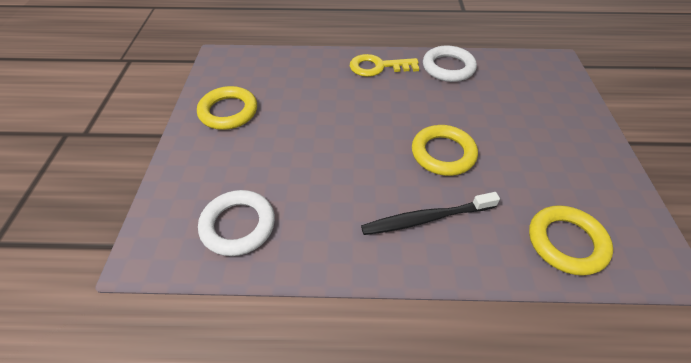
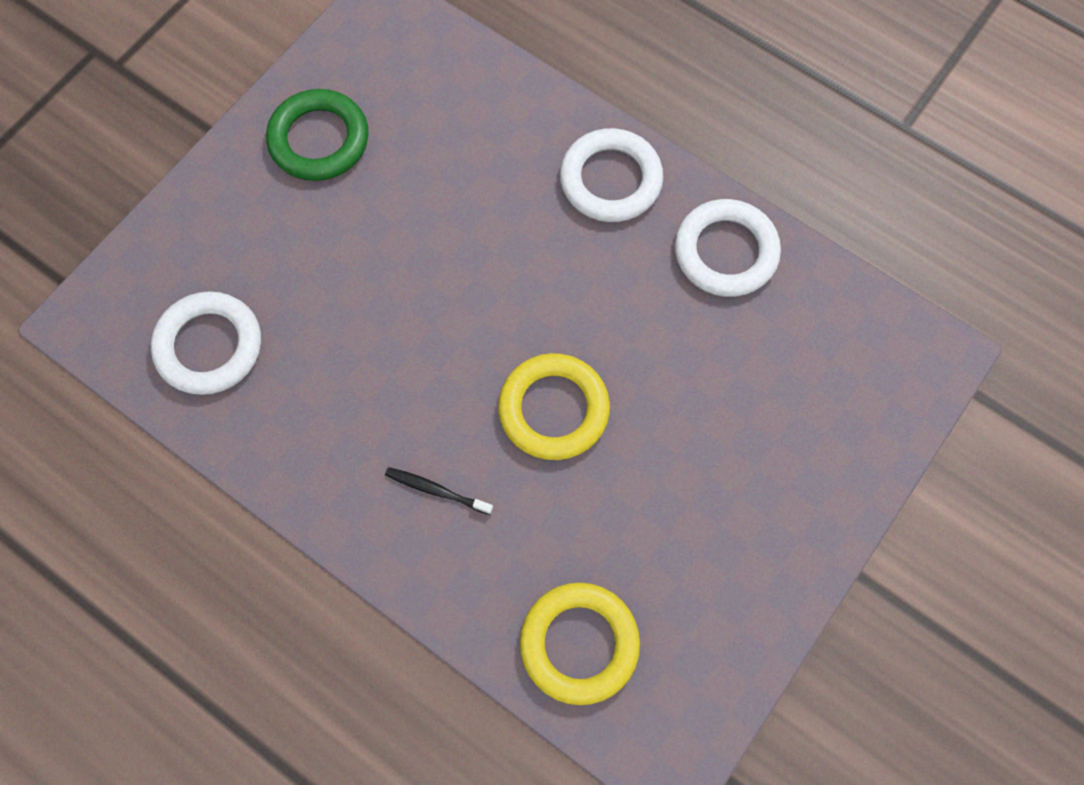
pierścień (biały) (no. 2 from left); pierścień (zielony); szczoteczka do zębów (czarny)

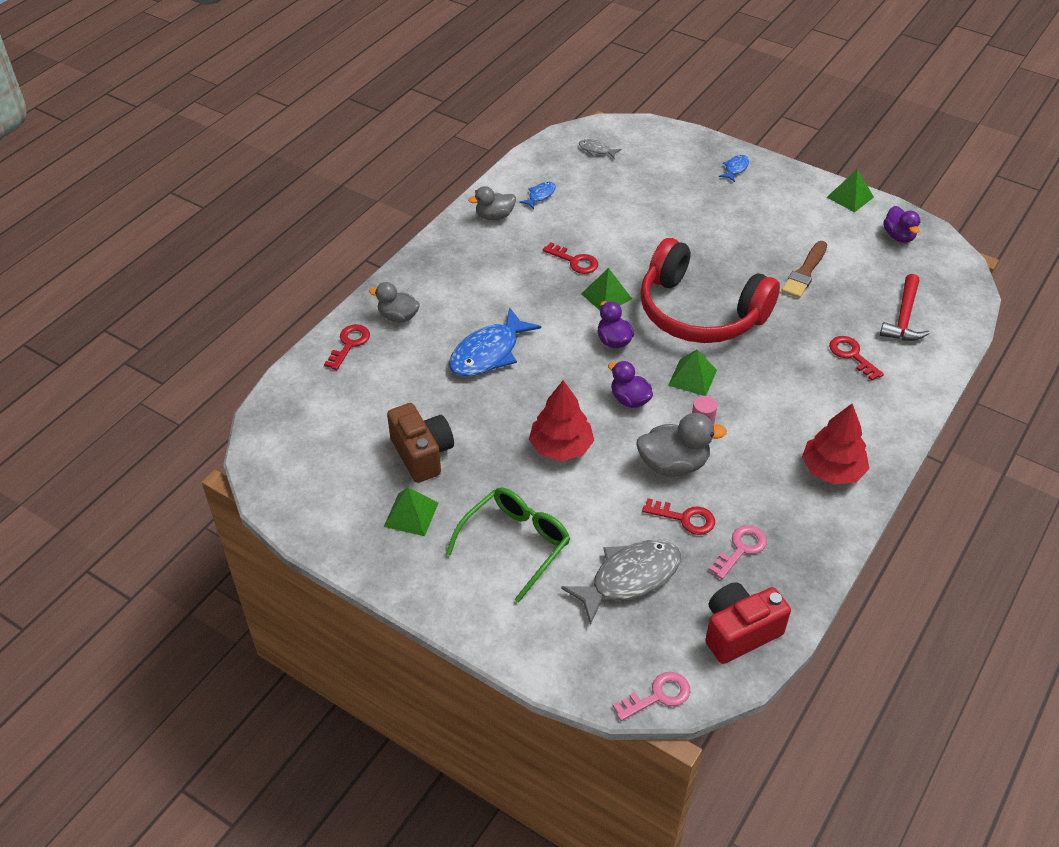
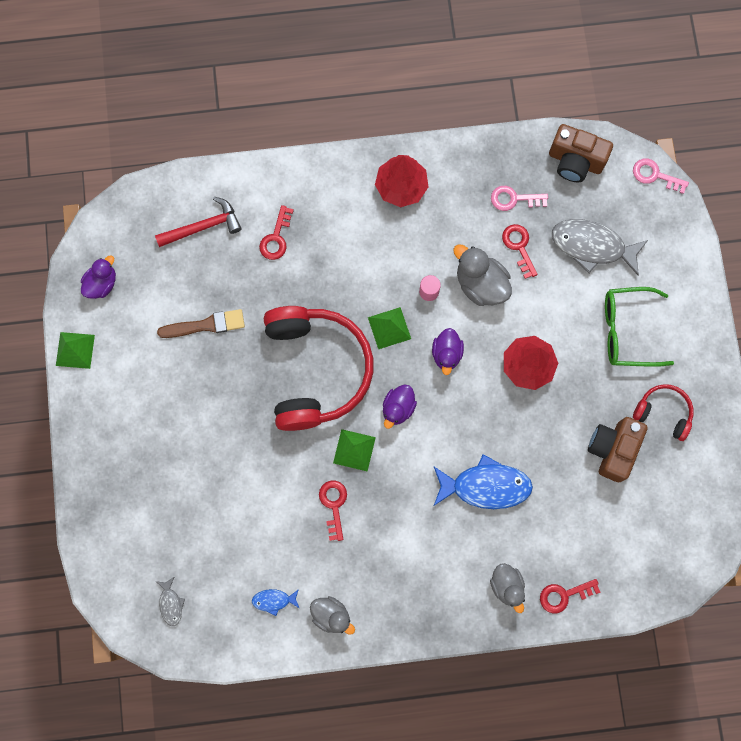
ryba (niebieski) (no. 3 from left in the first image); słuchawki (czerwony) (no. 2 from left); aparat fotograficzny (brązowy) (no. 1 from left)

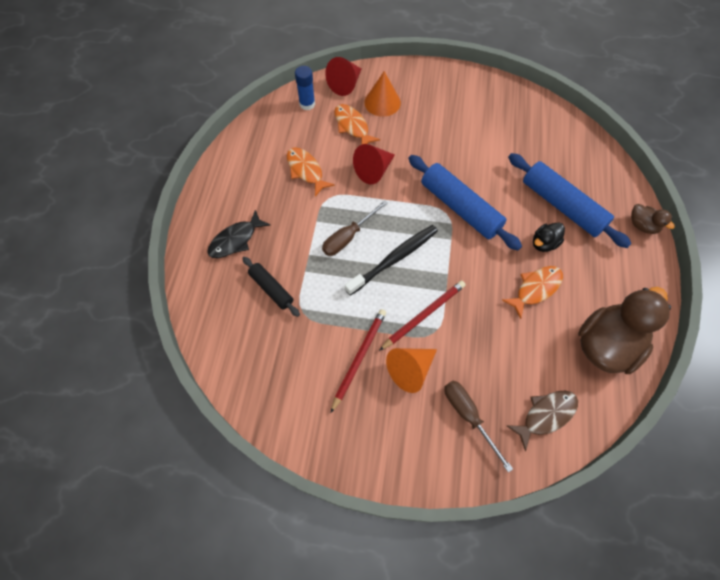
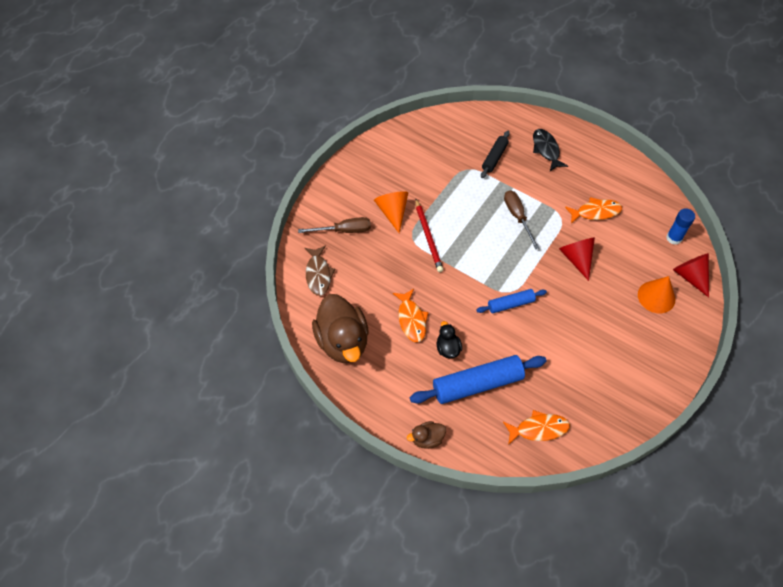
ryba (pomarańczowy) (no. 2 from left); wałek do ciasta (niebieski) (no. 2 from left); szczoteczka do zębów (czarny); wałek do ciasta (czarny); ołówek (czerwony) (no. 1 from left in the first image)

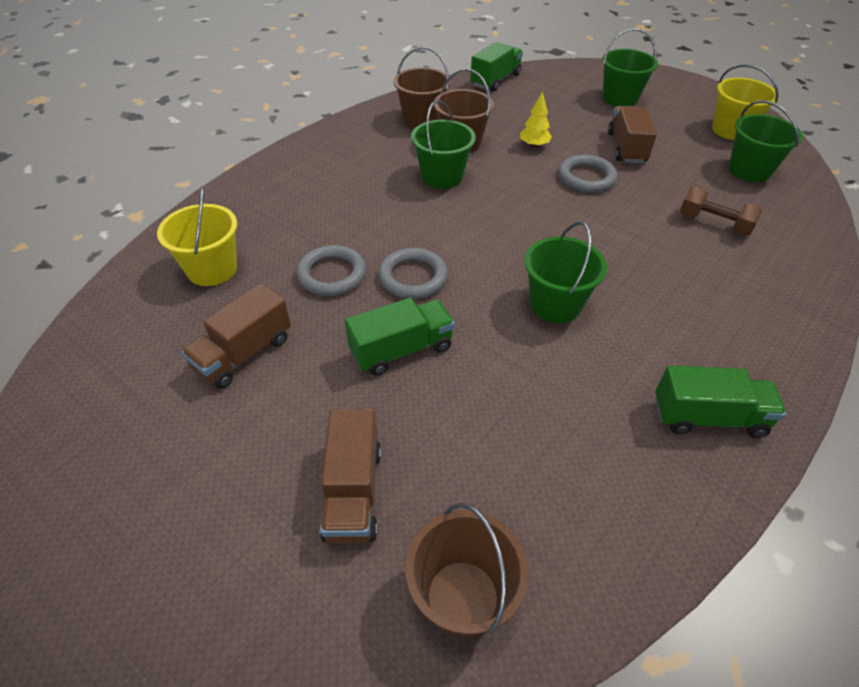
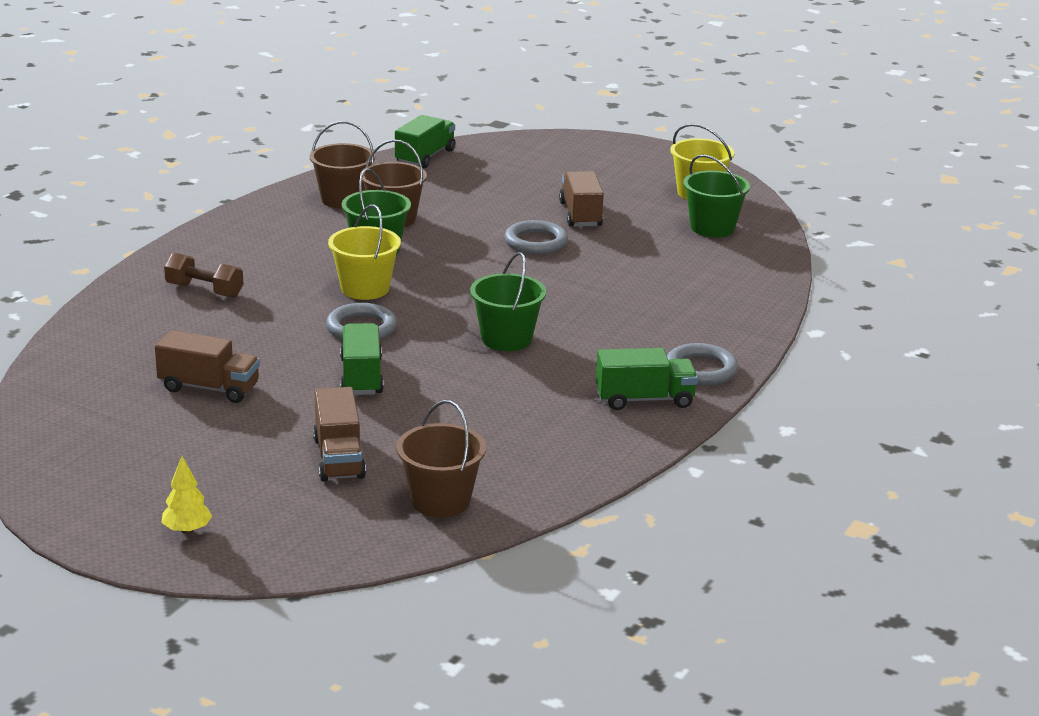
wiadro (zielony) (no. 3 from left in the first image); drzewko (żółty); wiadro (żółty) (no. 1 from left); hantel (brązowy); pierścień (szary) (no. 3 from left); ciężarówka (brązowy) (no. 1 from left); ciężarówka (zielony) (no. 1 from left)

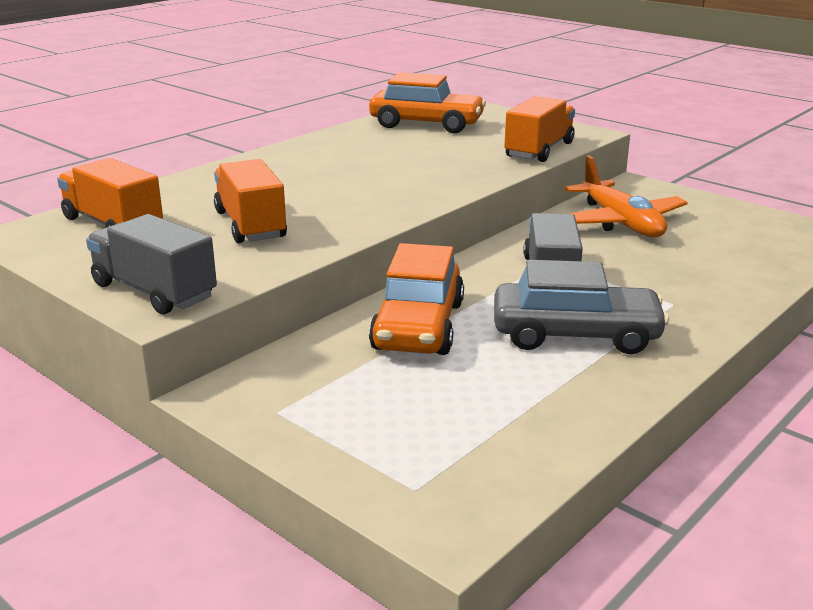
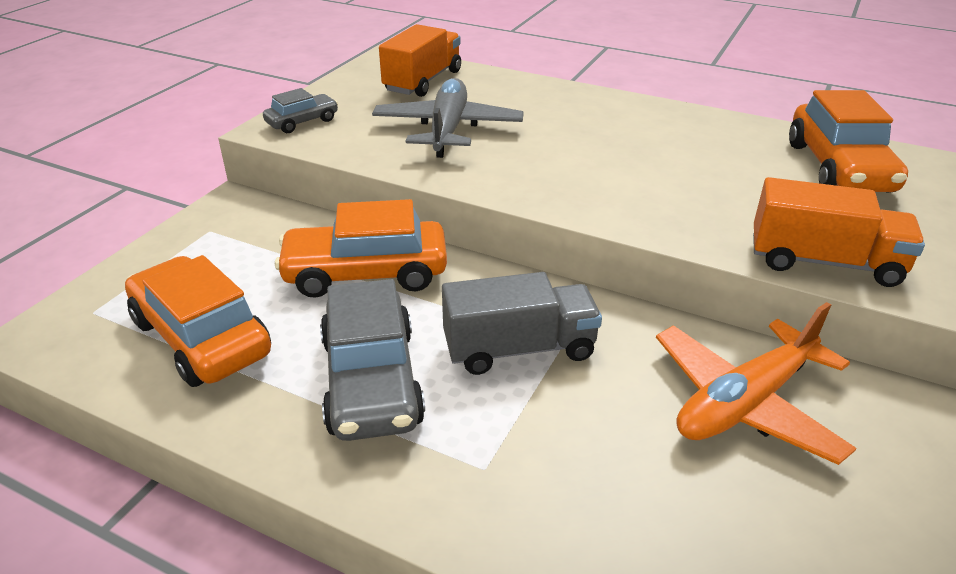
samolot (szary); samochód (szary) (no. 1 from left); samochód (pomarańczowy) (no. 1 from left)

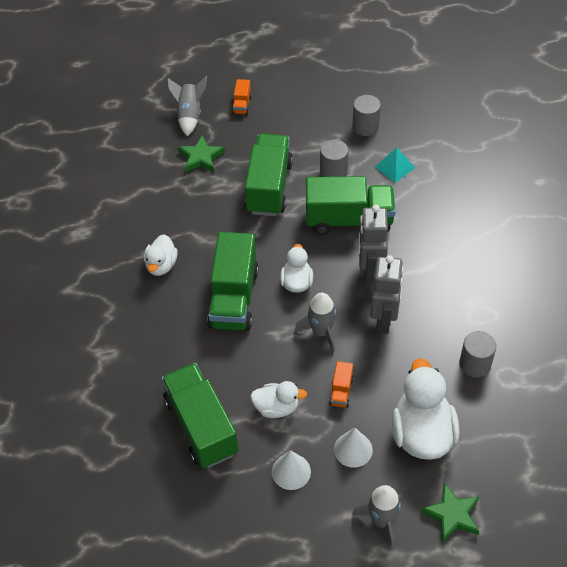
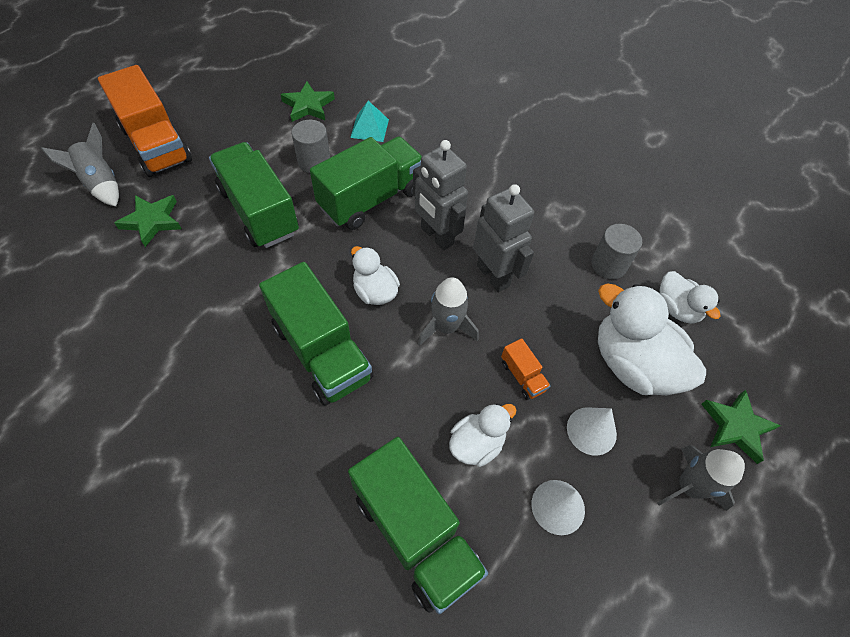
ciężarówka (pomarańczowy) (no. 1 from left); gwiazda (zielony) (no. 2 from left); kaczka (biały) (no. 4 from left); ciężarówka (zielony) (no. 4 from left)

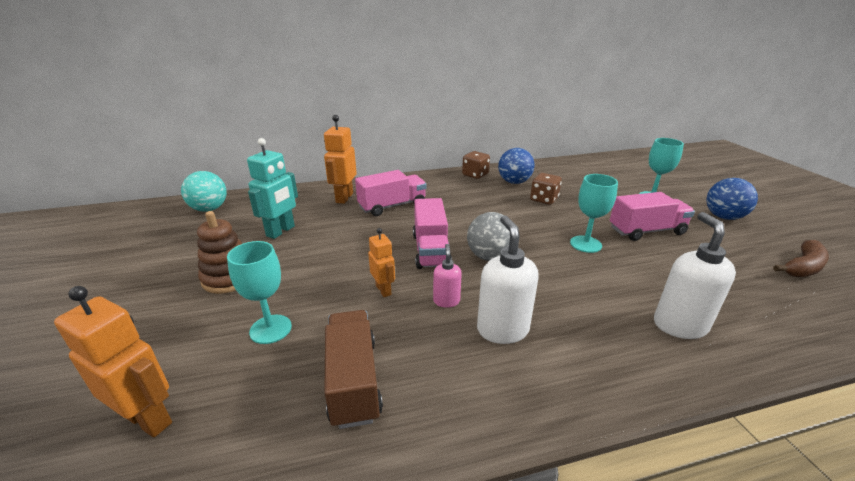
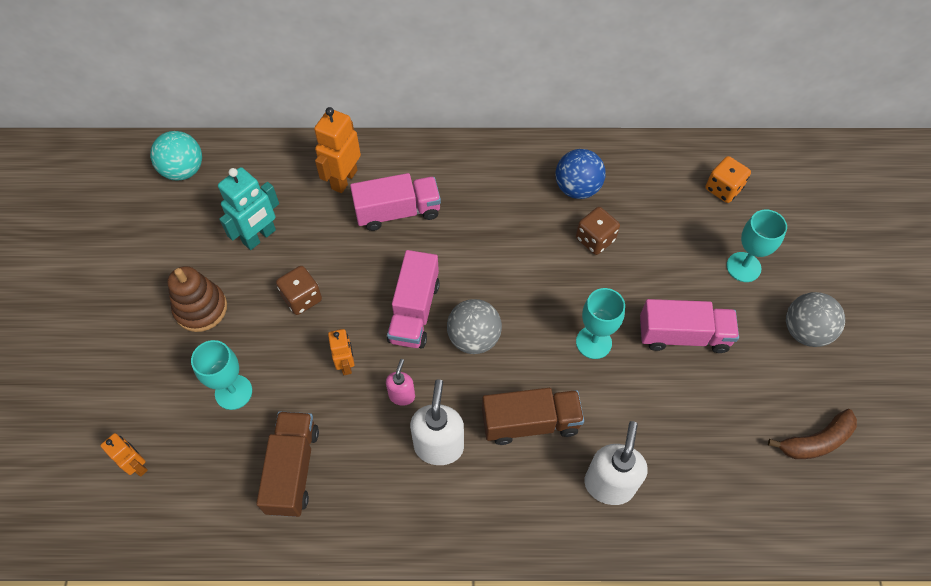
kostka do gry (brązowy) (no. 1 from left); piłka (szary) (no. 2 from left); robot (pomarańczowy) (no. 1 from left); kostka do gry (pomarańczowy); ciężarówka (brązowy) (no. 2 from left)

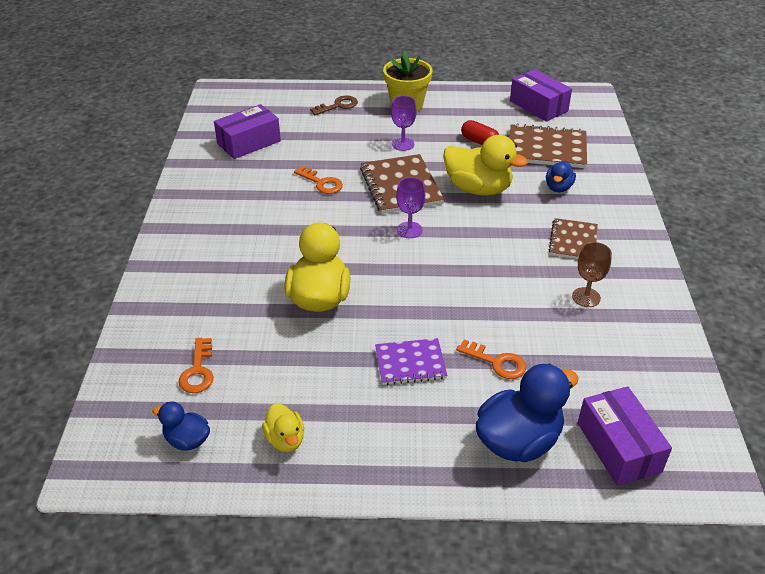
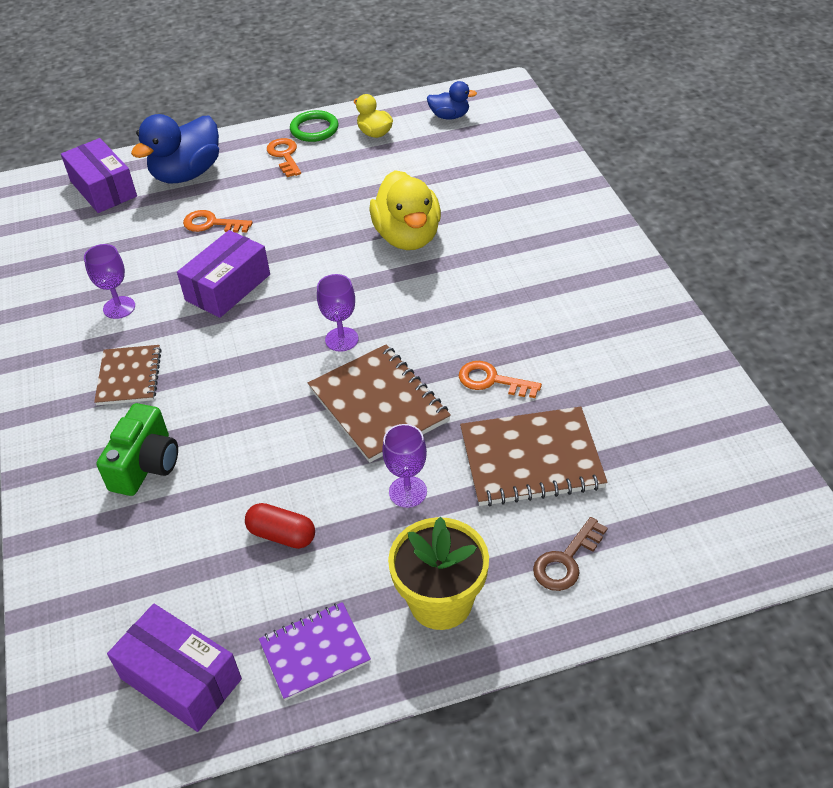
pudełko (fioletowy) (no. 3 from left); zeszyt (brązowy) (no. 3 from left); kaczka (żółty) (no. 3 from left in the first image); aparat fotograficzny (zielony); kielich (fioletowy) (no. 1 from left); klucz (pomarańczowy) (no. 2 from left); zeszyt (fioletowy); pierścień (zielony)

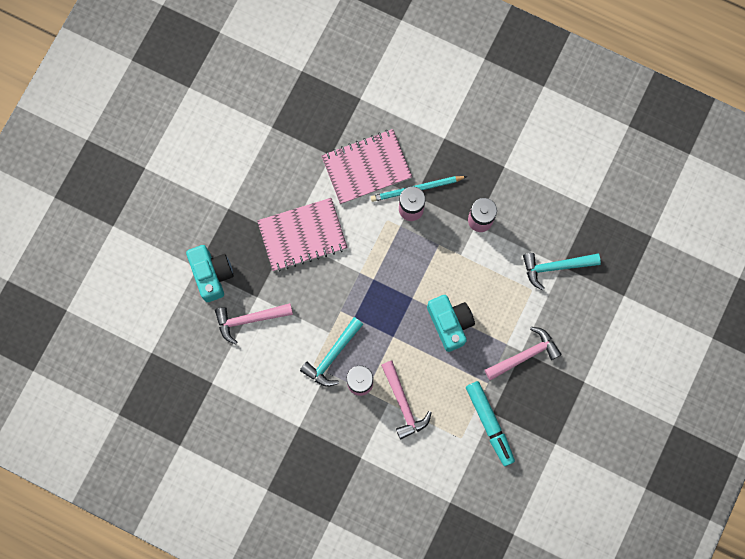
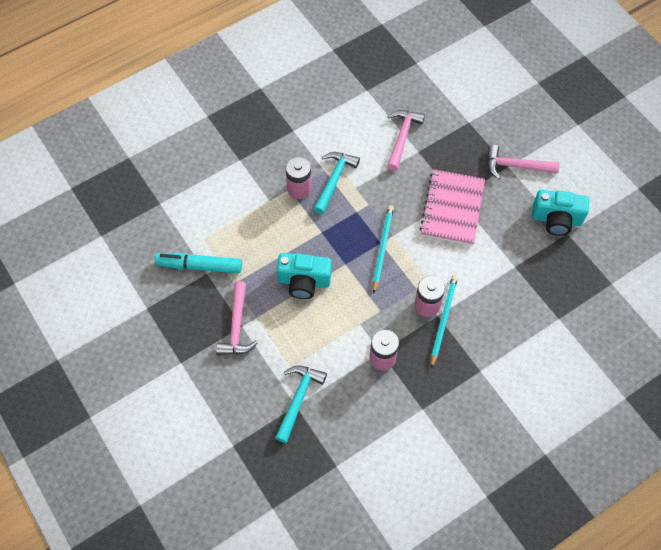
zeszyt (różowy) (no. 2 from left in the first image); aparat fotograficzny (turkusowy) (no. 2 from left); młotek (turkusowy) (no. 2 from left); młotek (różowy) (no. 3 from left); ołówek (turkusowy) (no. 1 from left)

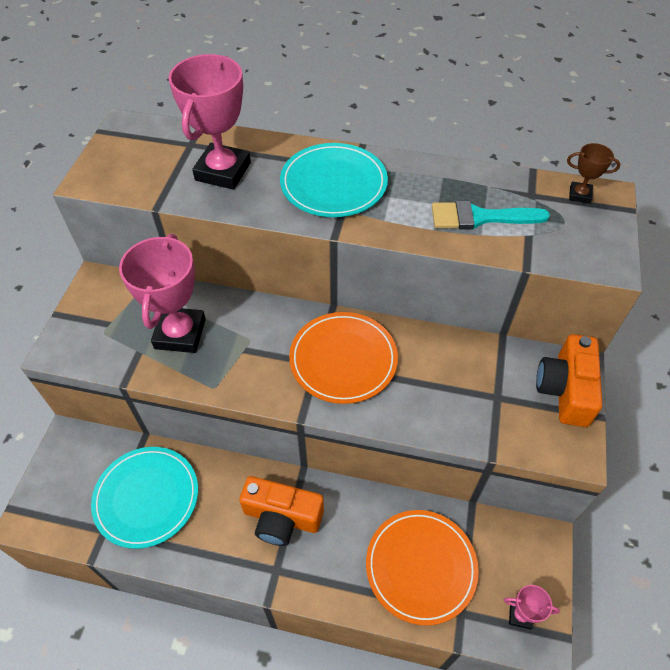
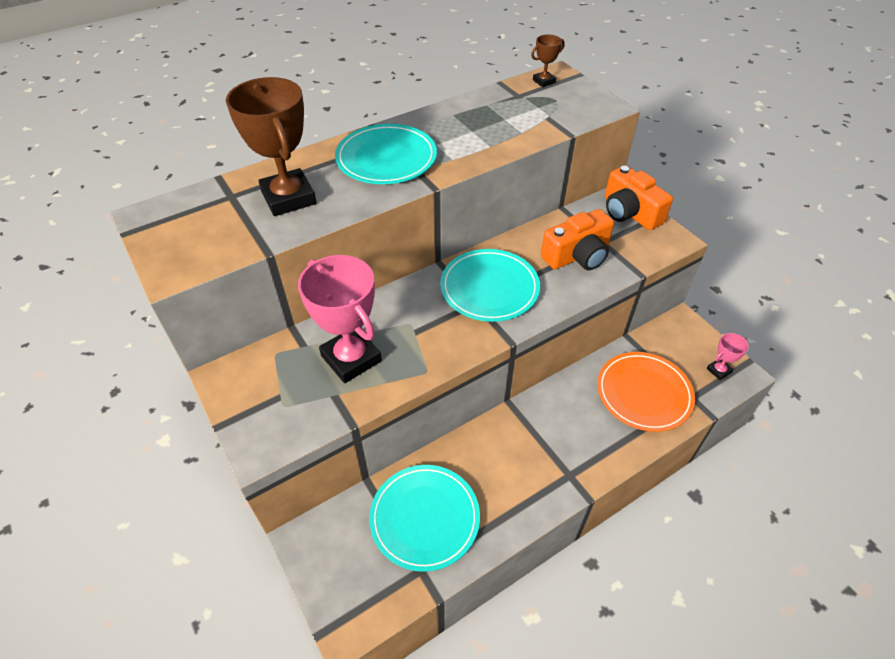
puchar (brązowy) (no. 1 from left); pędzel (turkusowy); talerz (turkusowy) (no. 3 from left); aparat fotograficzny (pomarańczowy) (no. 1 from left)

